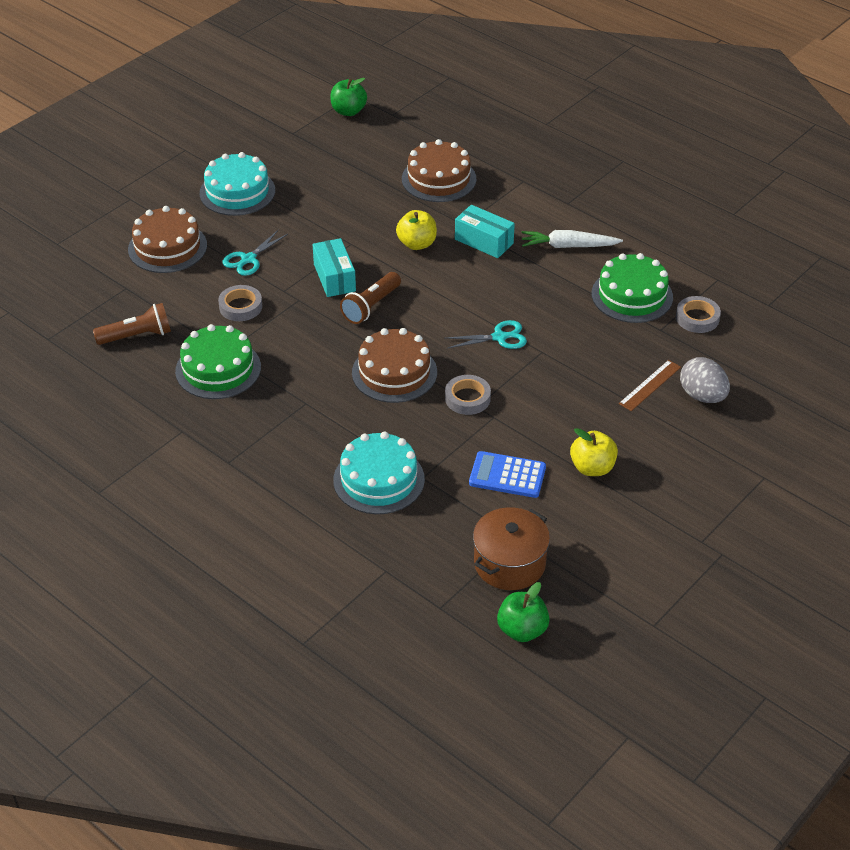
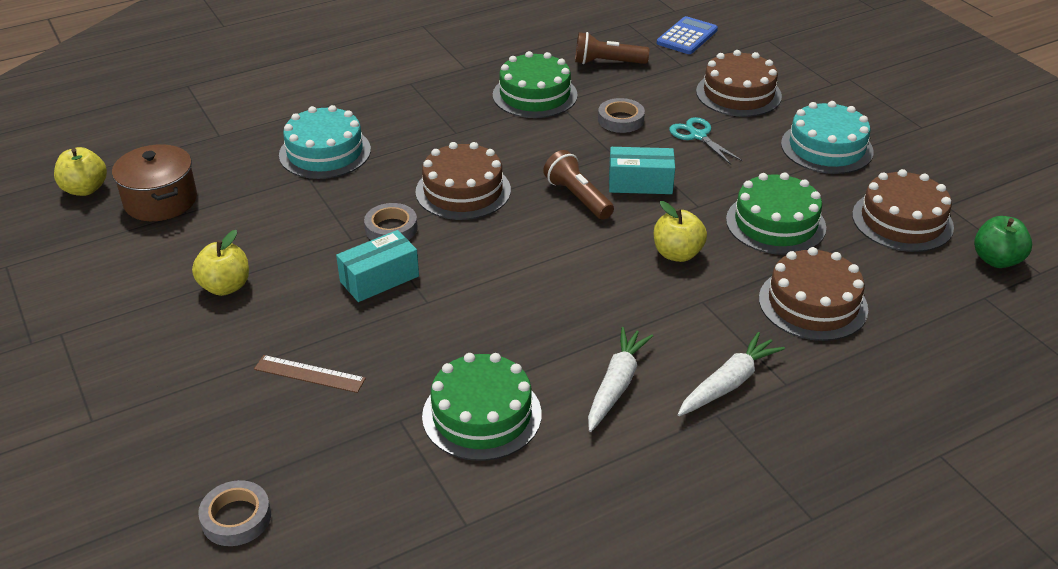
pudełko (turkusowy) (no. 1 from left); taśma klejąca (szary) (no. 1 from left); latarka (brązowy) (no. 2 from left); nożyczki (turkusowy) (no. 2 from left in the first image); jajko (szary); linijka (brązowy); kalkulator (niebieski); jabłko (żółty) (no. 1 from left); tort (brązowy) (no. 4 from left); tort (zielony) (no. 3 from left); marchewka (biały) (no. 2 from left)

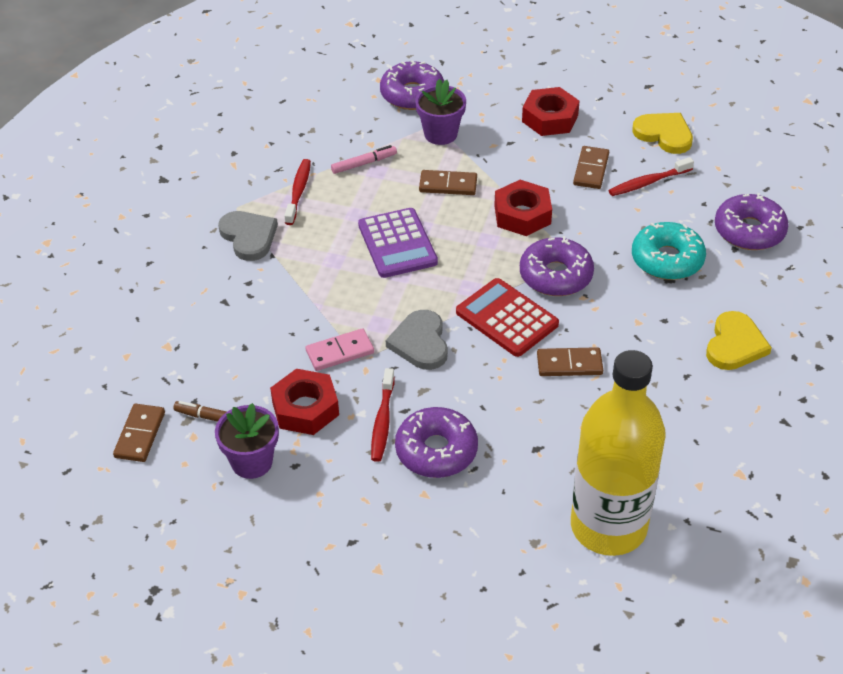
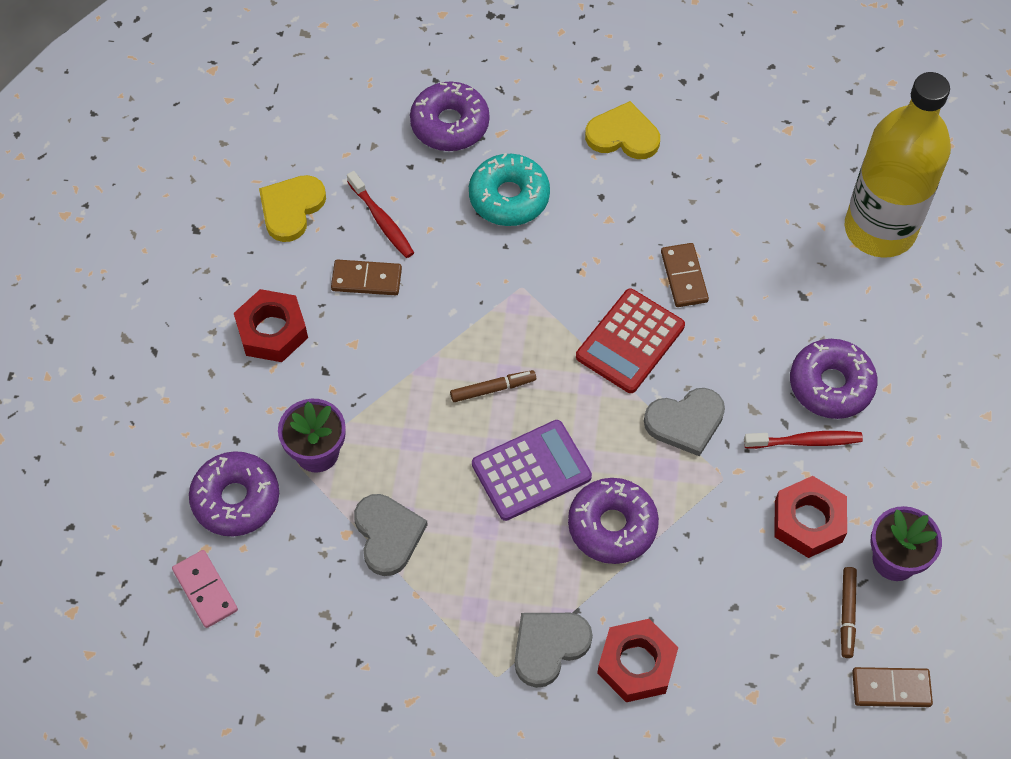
serce (szary) (no. 1 from left); szczoteczka do zębów (czerwony) (no. 1 from left in the first image); kostka domina (brązowy) (no. 2 from left in the first image); nakrętka (czerwony) (no. 2 from left); donut (fioletowy) (no. 3 from left); kostka domina (różowy); flamaster (brązowy) (no. 1 from left)

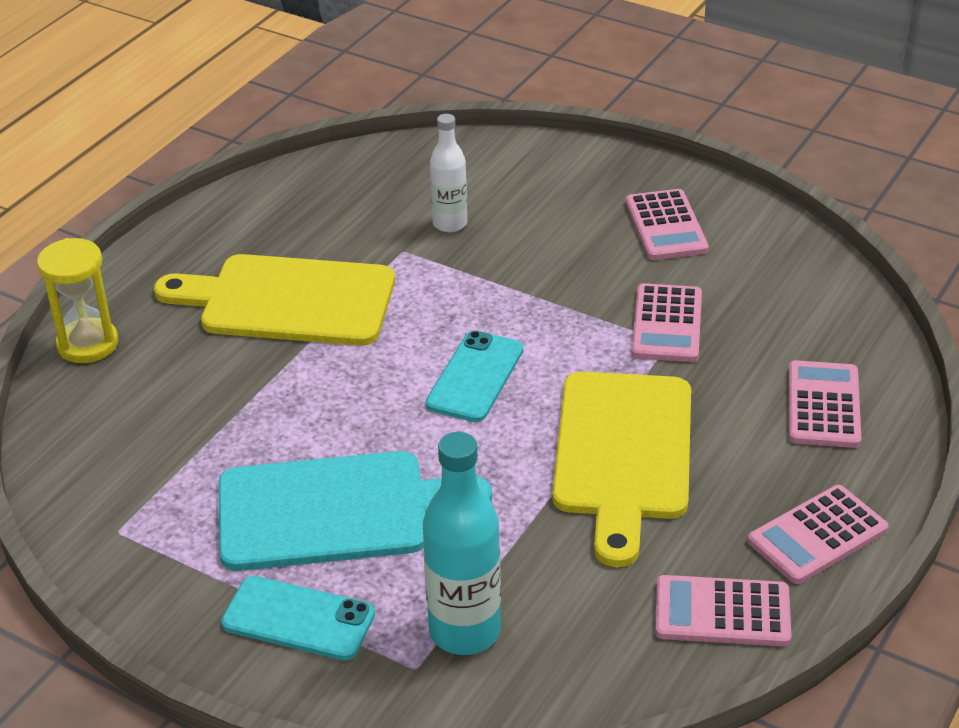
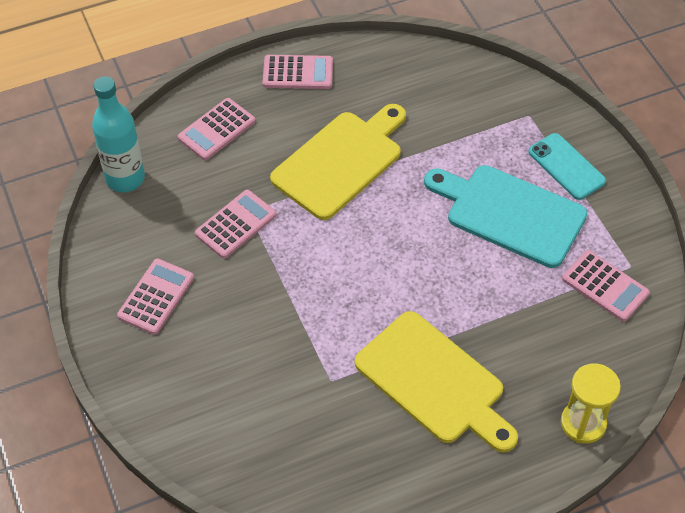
butelka (biały); telefon (turkusowy) (no. 2 from left in the first image); butelka (turkusowy); kalkulator (różowy) (no. 5 from left)

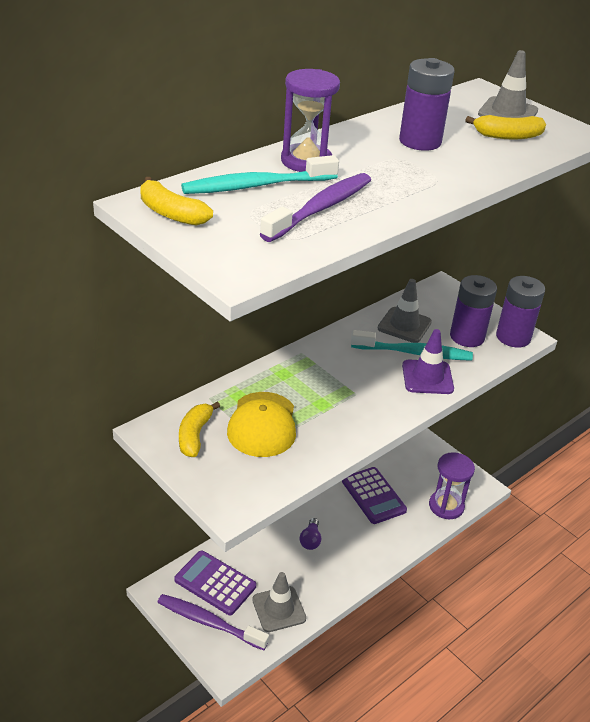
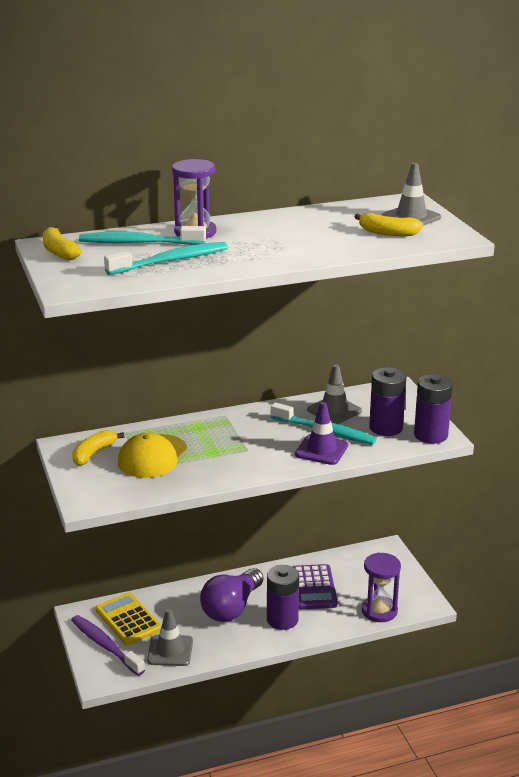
bateria (fioletowy) (no. 1 from left); szczoteczka do zębów (turkusowy) (no. 2 from left); żarówka (fioletowy); kalkulator (żółty)

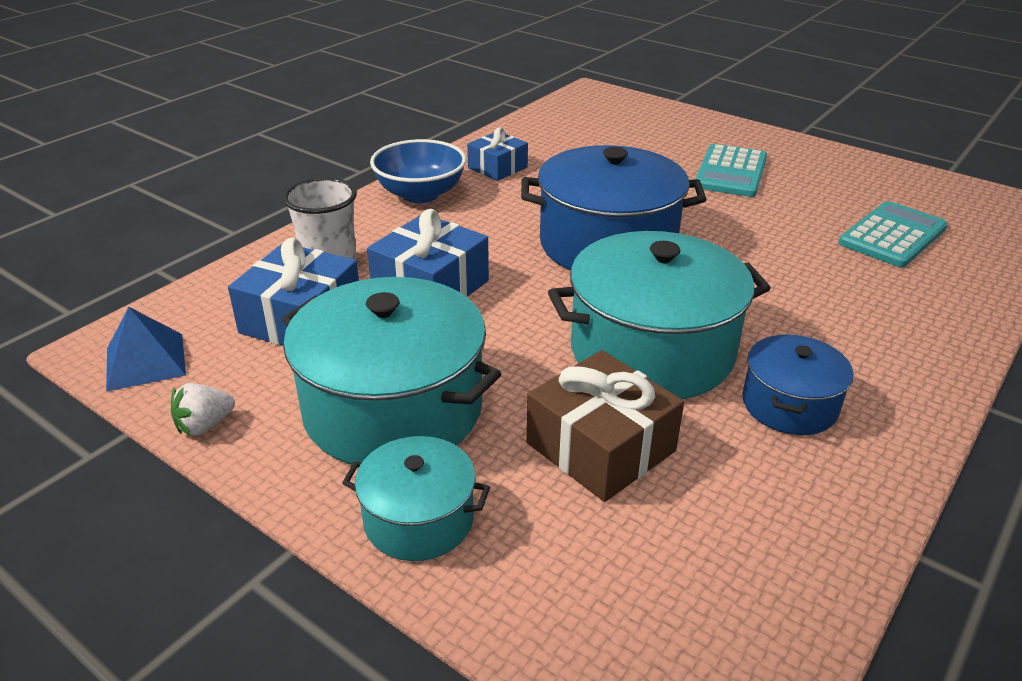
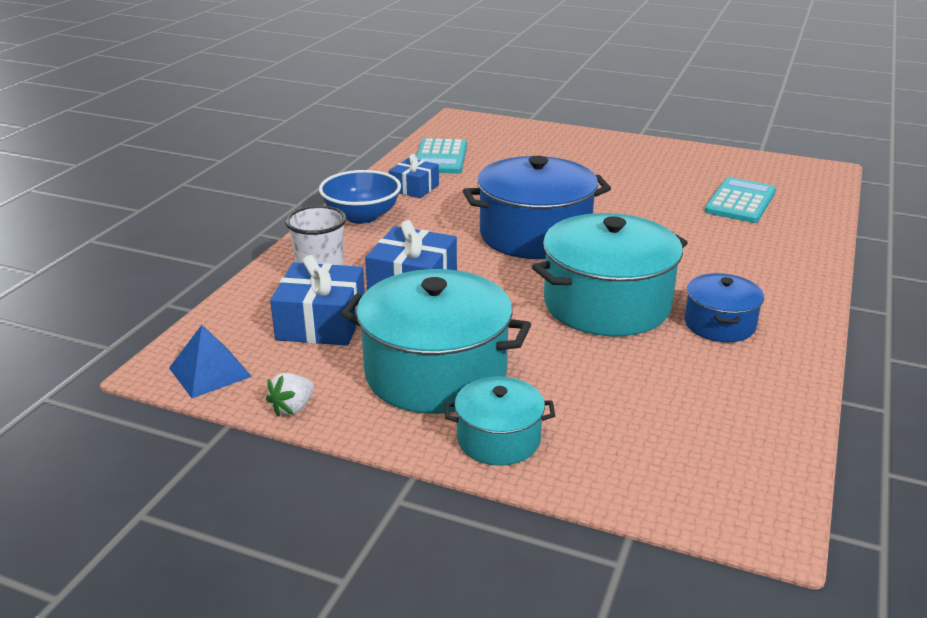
kalkulator (turkusowy) (no. 1 from left); prezent (brązowy)

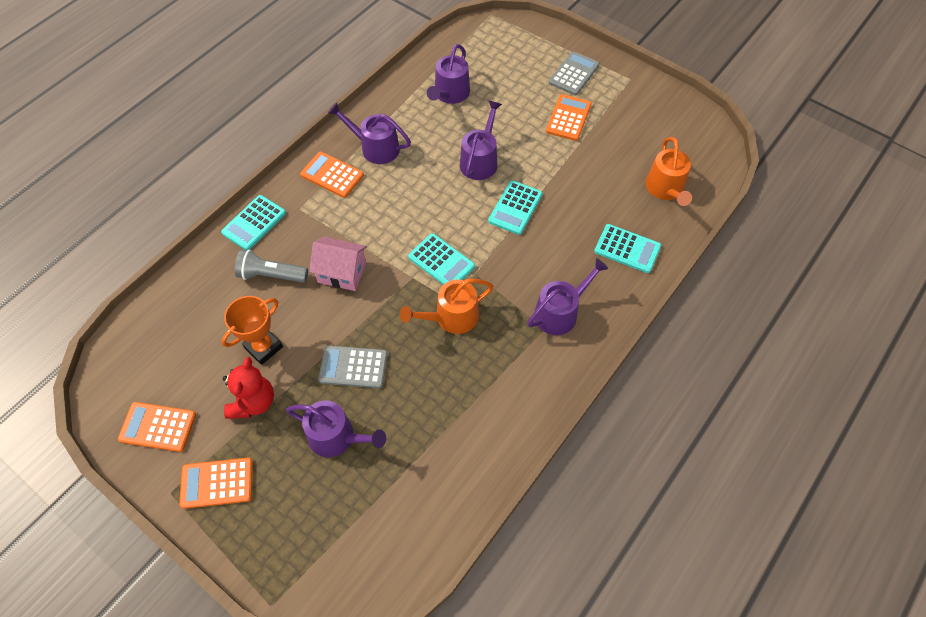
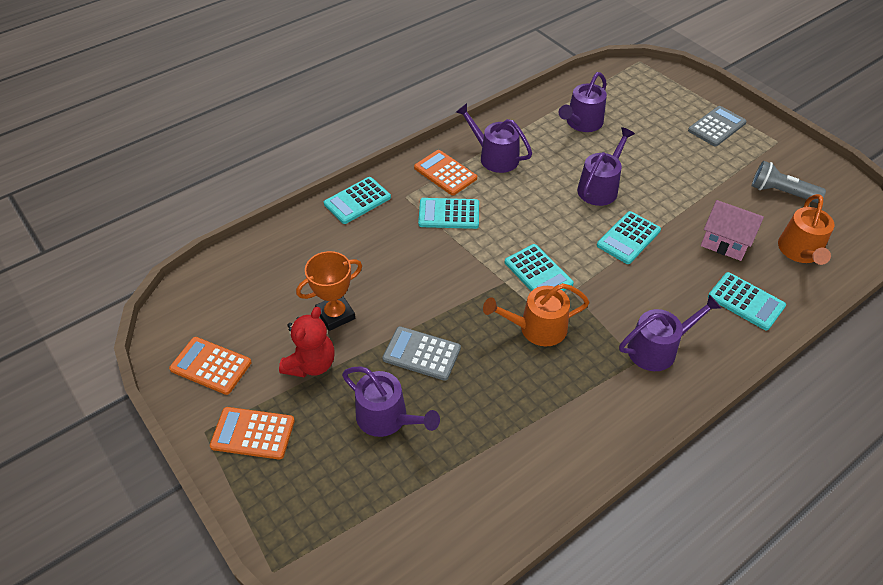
kalkulator (pomarańczowy) (no. 4 from left in the first image); domek (różowy); latarka (szary); kalkulator (turkusowy) (no. 2 from left)

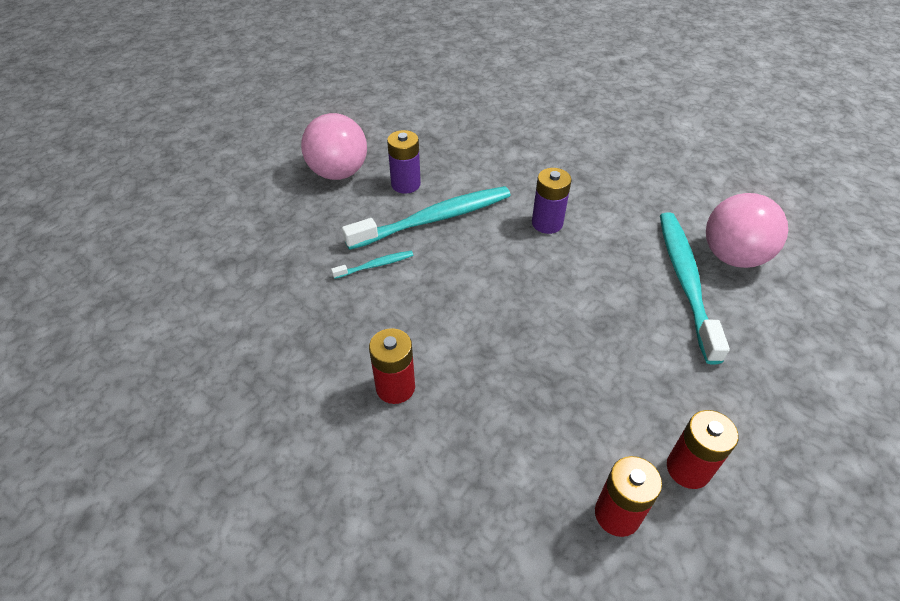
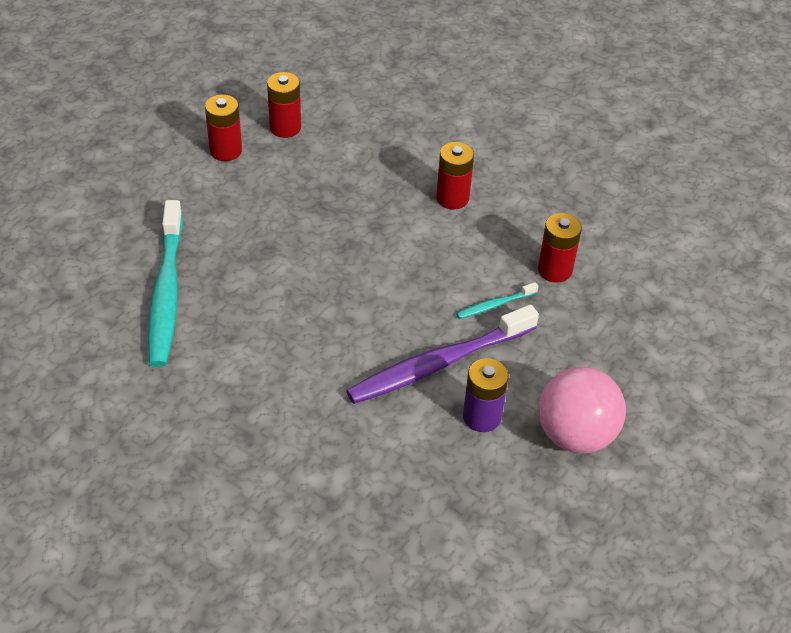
bateria (fioletowy) (no. 2 from left in the first image); szczoteczka do zębów (fioletowy); piłka (różowy) (no. 2 from left in the first image); bateria (czerwony) (no. 4 from left)

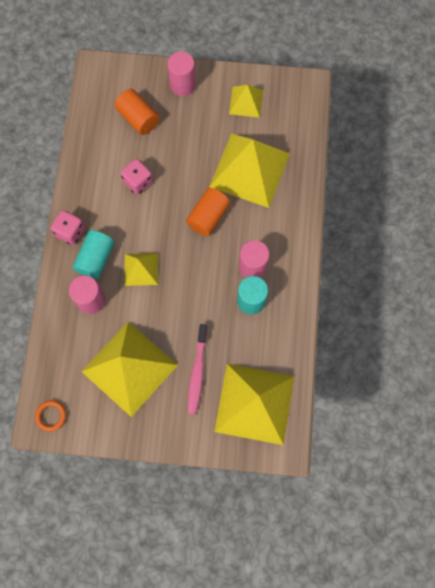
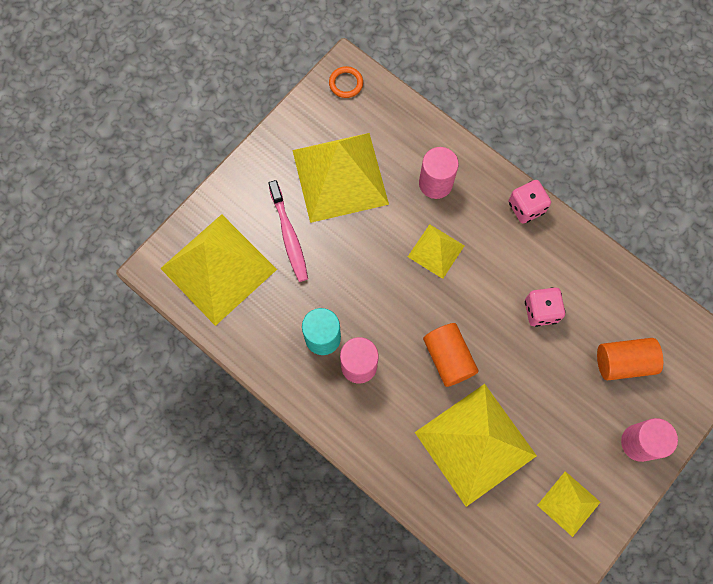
walec (turkusowy) (no. 1 from left in the first image); szczoteczka do zębów (różowy)

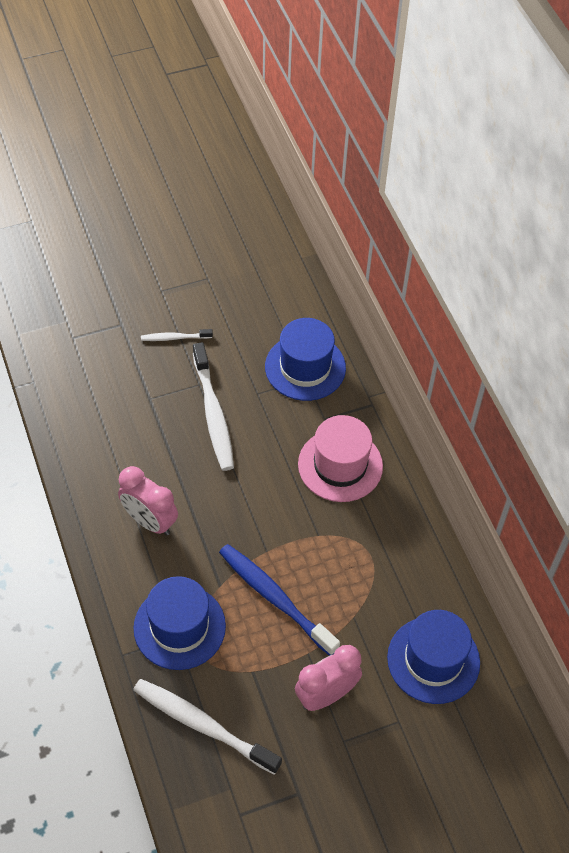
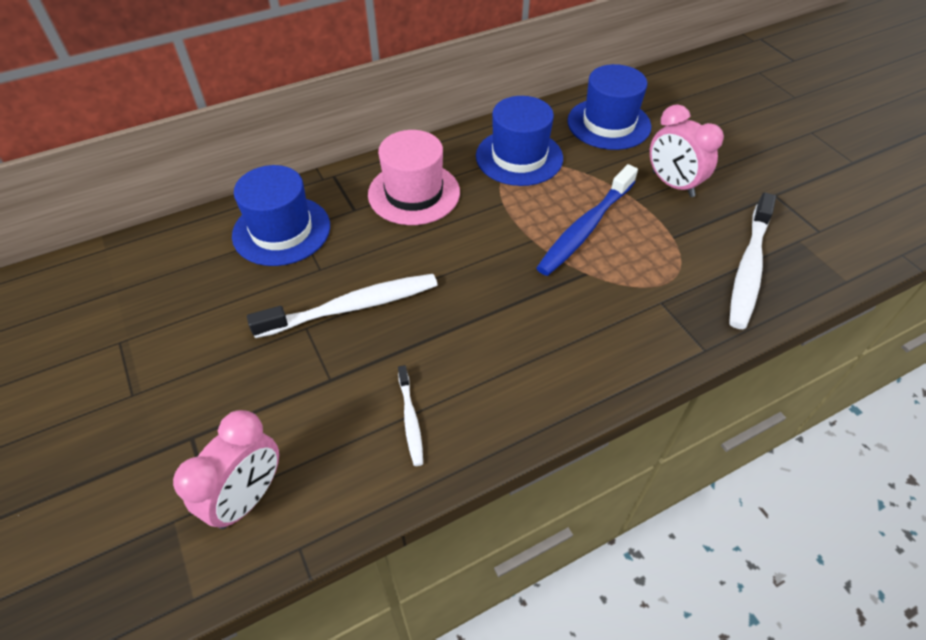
szczoteczka do zębów (biały) (no. 2 from left); budzik (różowy) (no. 1 from left); kapelusz (niebieski) (no. 2 from left)

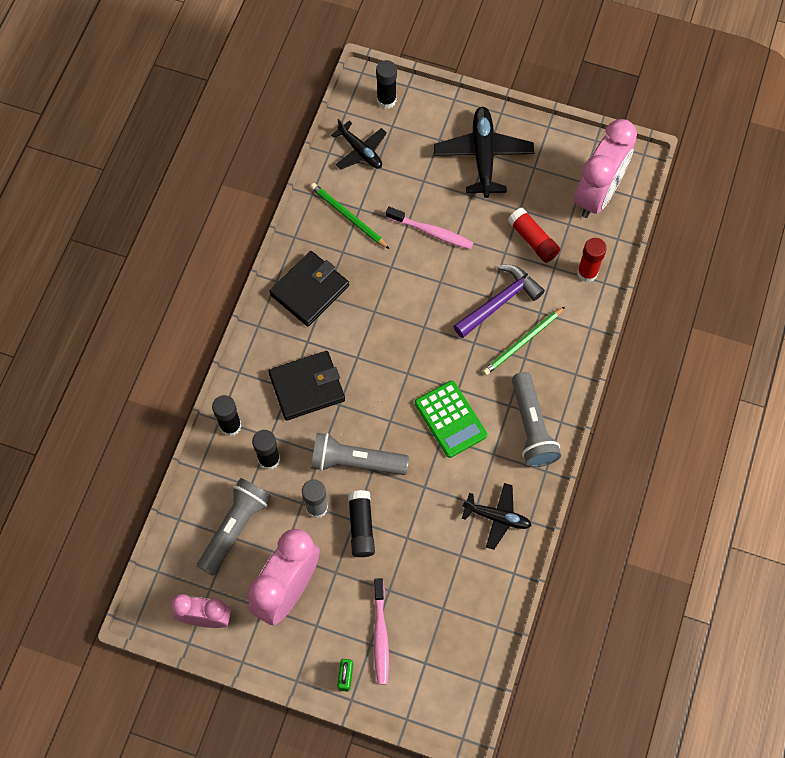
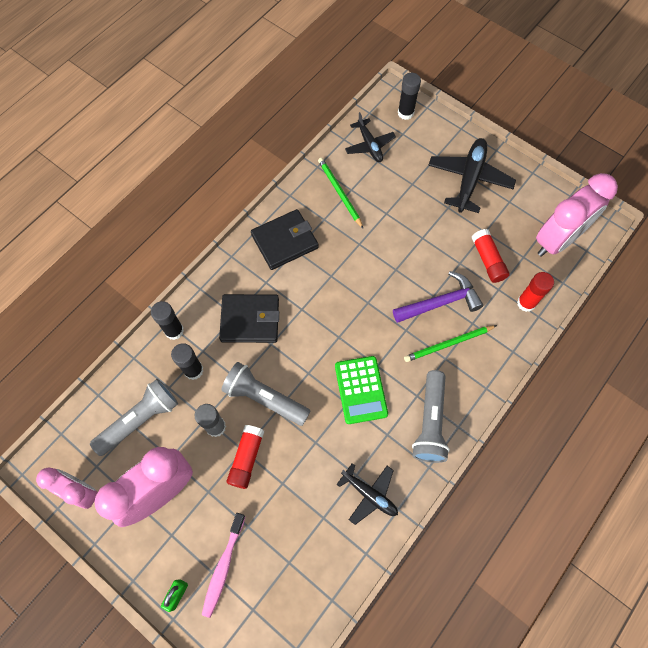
szczoteczka do zębów (różowy) (no. 2 from left in the first image); klej w sztyfcie (czerwony) (no. 1 from left)

